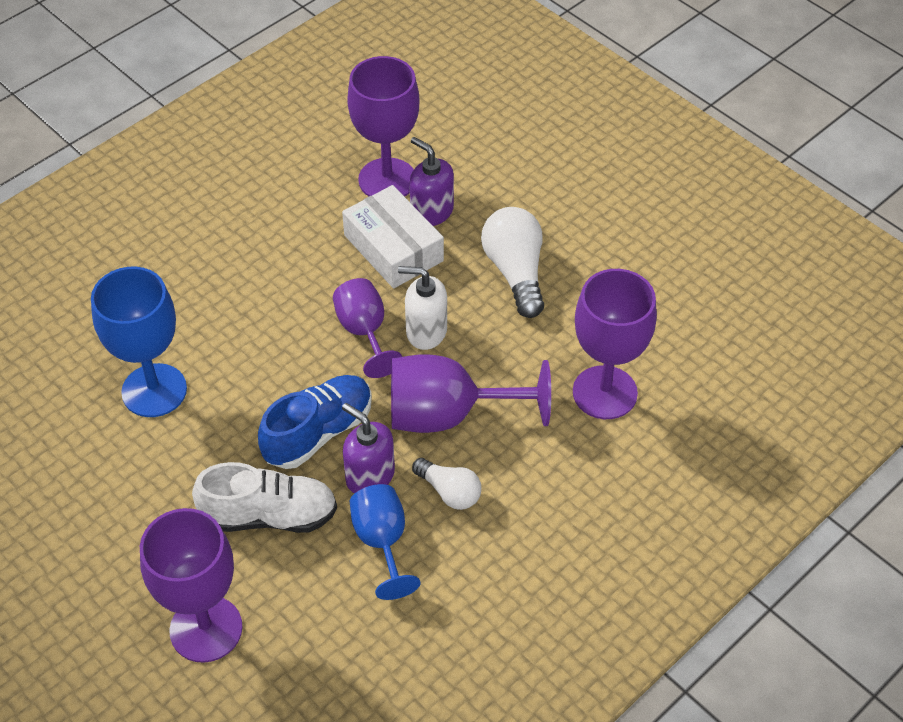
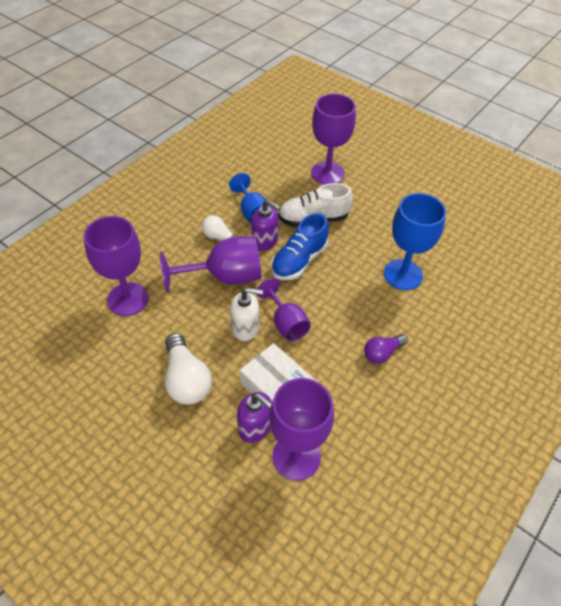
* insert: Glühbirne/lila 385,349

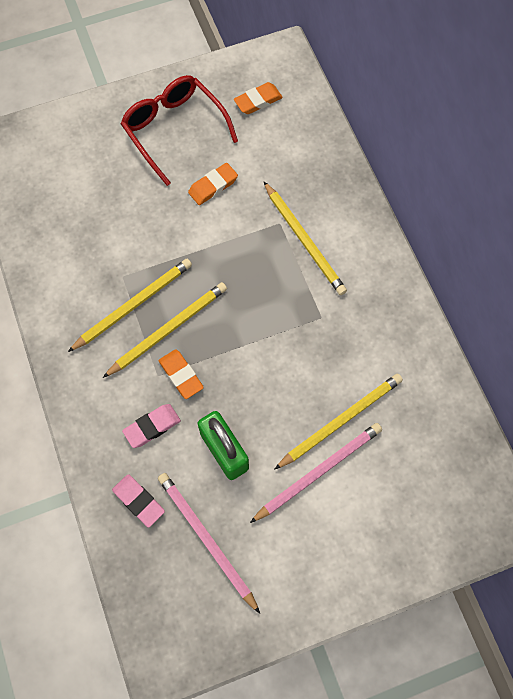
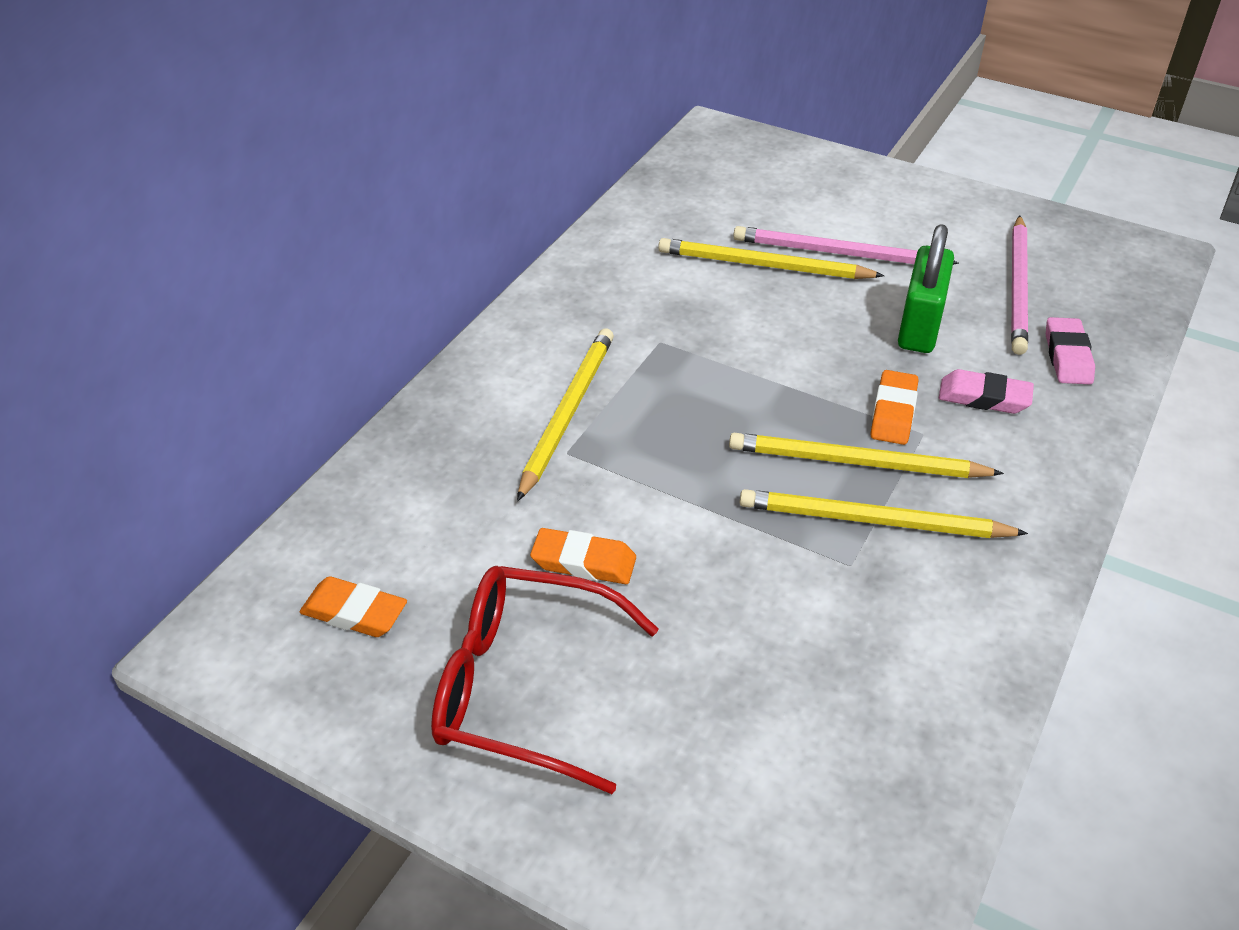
* rotate: Brille/rot 179,130 = 545,680 90 degrees clockwise

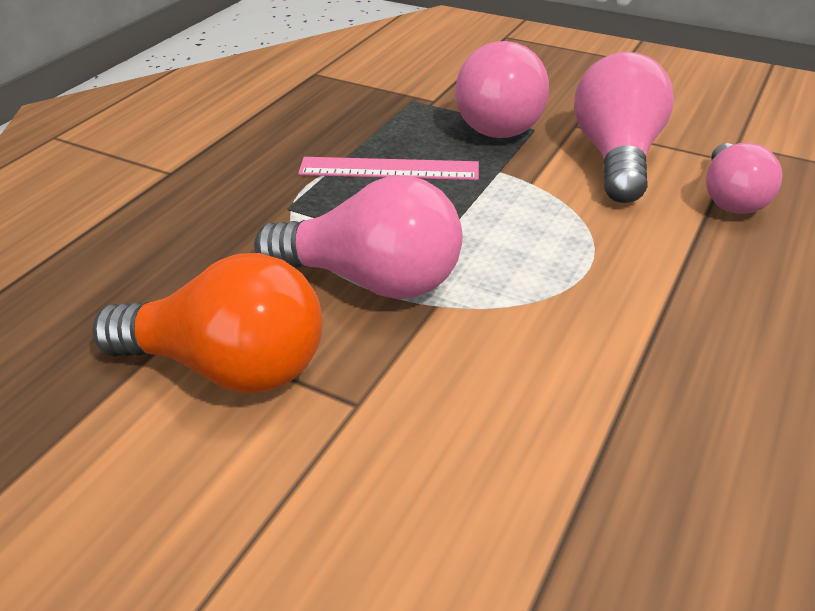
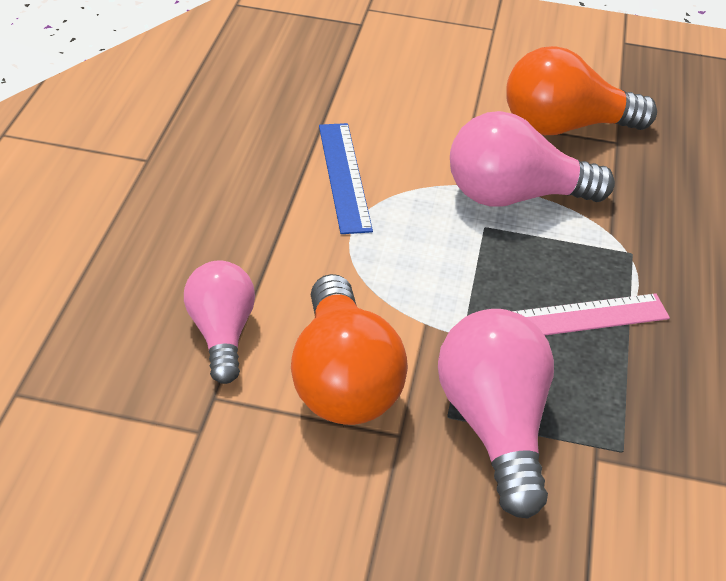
* recolor: Glühbirne/rosa 624,127 to Glühbirne/orange 349,349
* insert: Lineal/blau 346,178

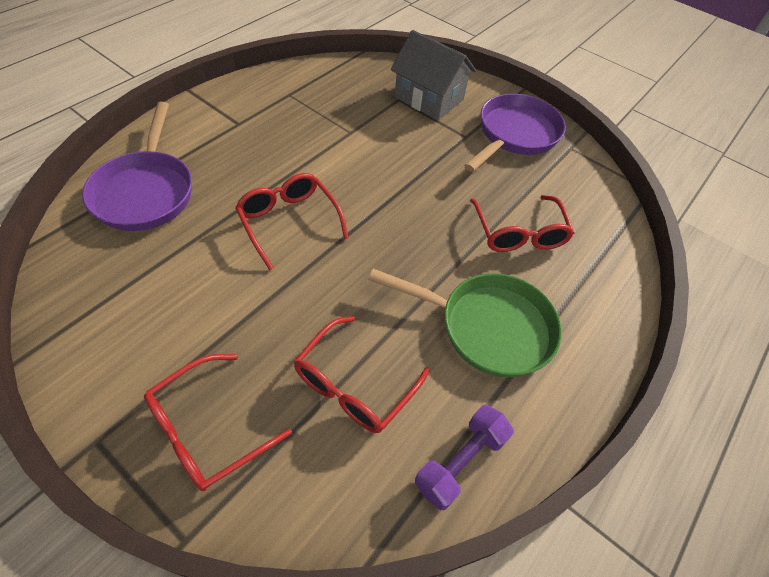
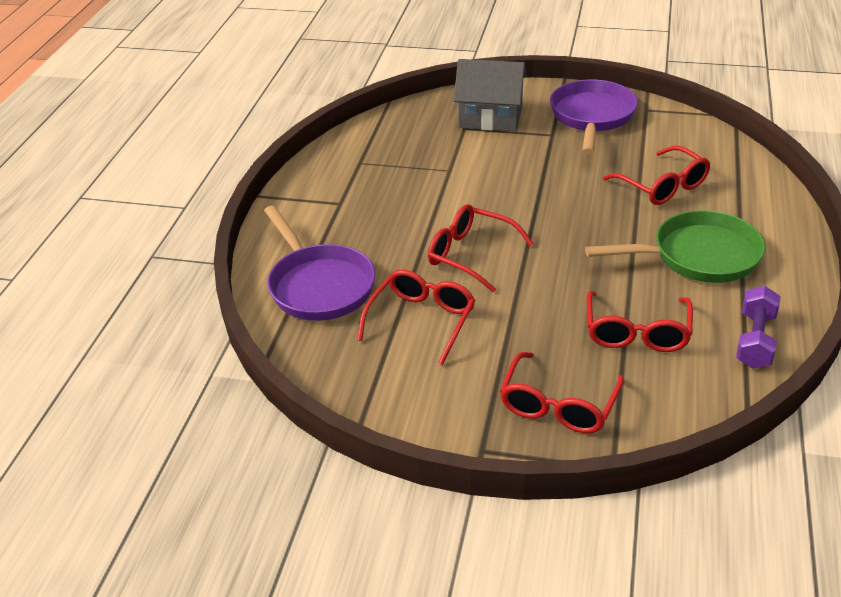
* insert: Brille/rot 416,317

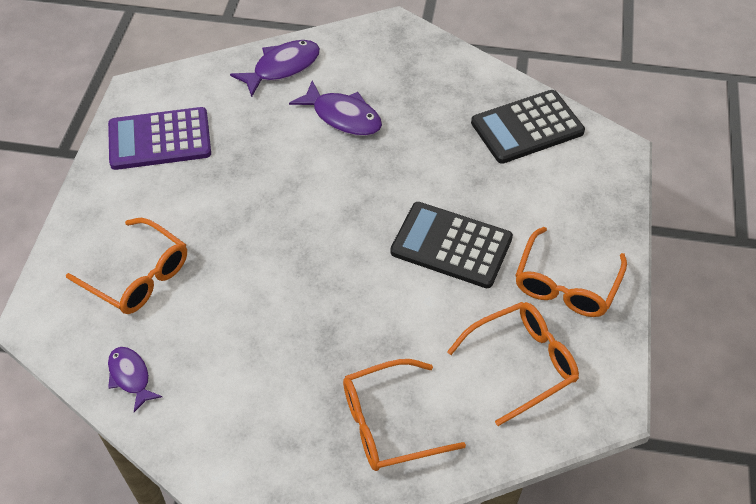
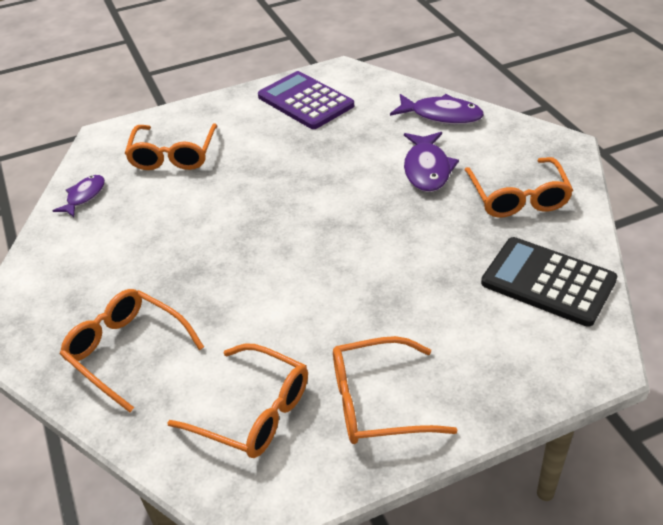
* delete: Taschenrechner/schwarz 451,245
* insert: Brille/orange 519,187

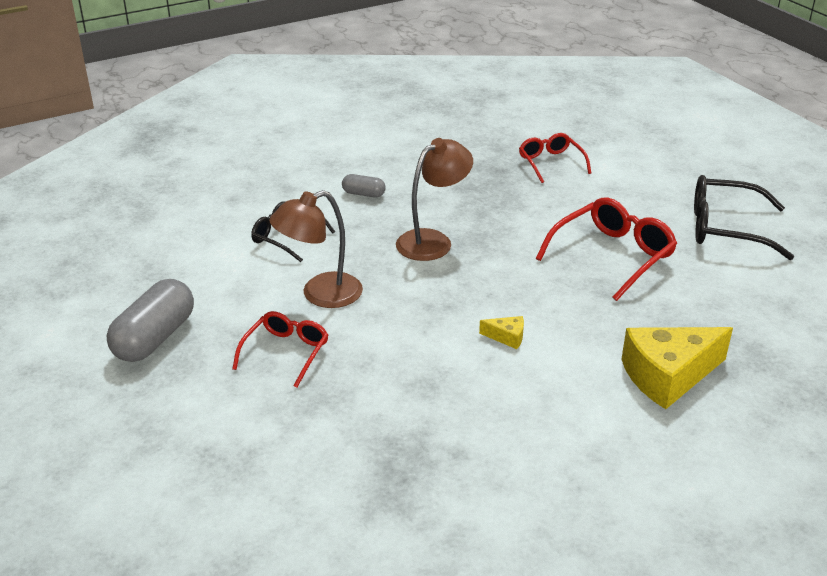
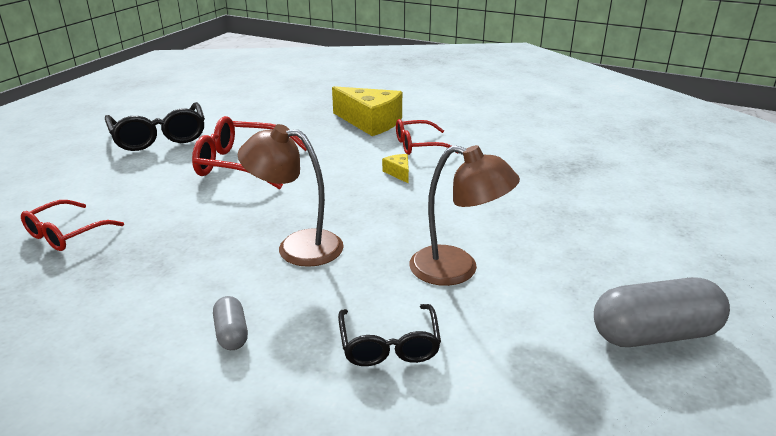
* move: Brille/rot 280,349 to 426,137

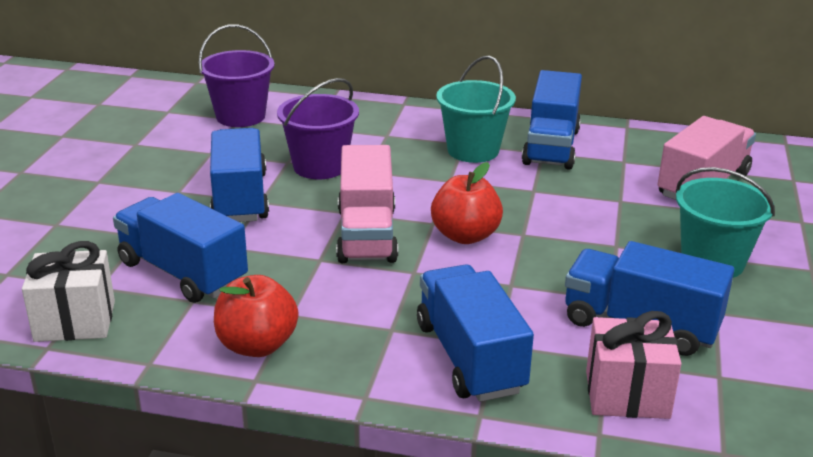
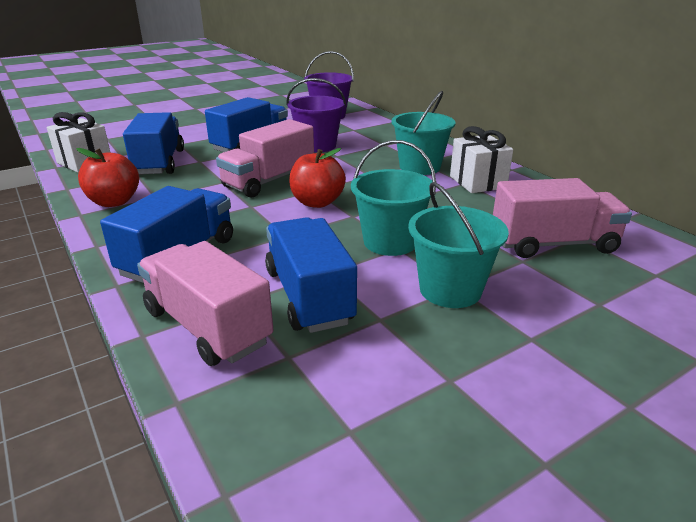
* replace: Lastwagen/blau 552,120 to Geschenk/weiß 481,159
* replace: Geschenk/rosa 633,365 to Lastwagen/rosa 205,303
* insert: Eimer/türkis 393,198

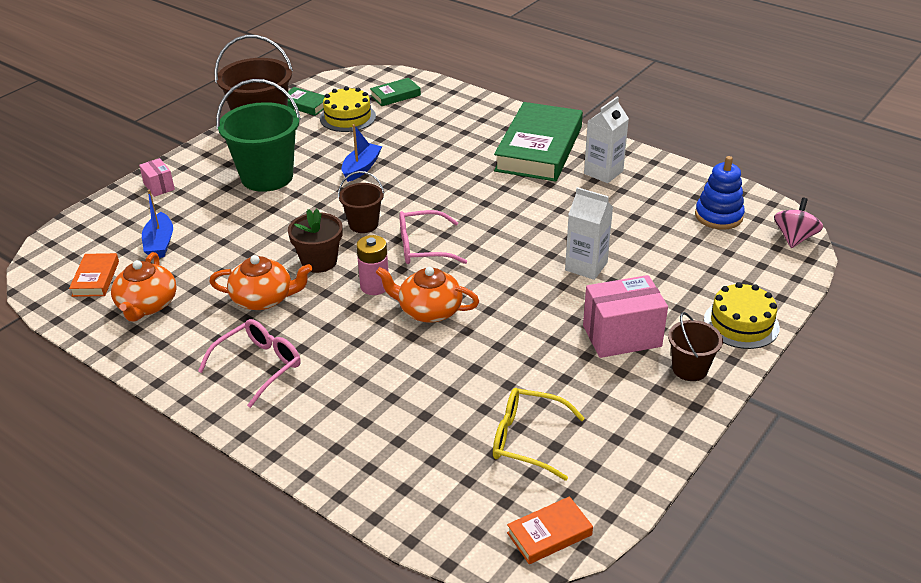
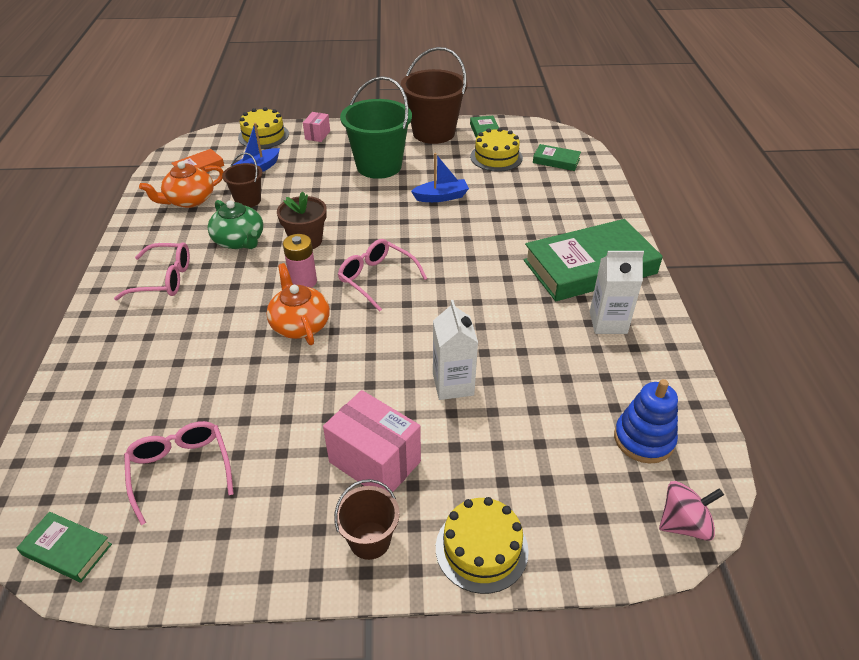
* recolor: Teekanne/orange 261,282 to Teekanne/grün 235,224
* move: Eimer/braun 361,202 to 242,180
* recolor: Brille/gelb 539,434 to Brille/rosa 179,473
* recolor: Buch/orange 550,530 to Buch/grün 64,547
* insert: Kuchen/gelb 263,128

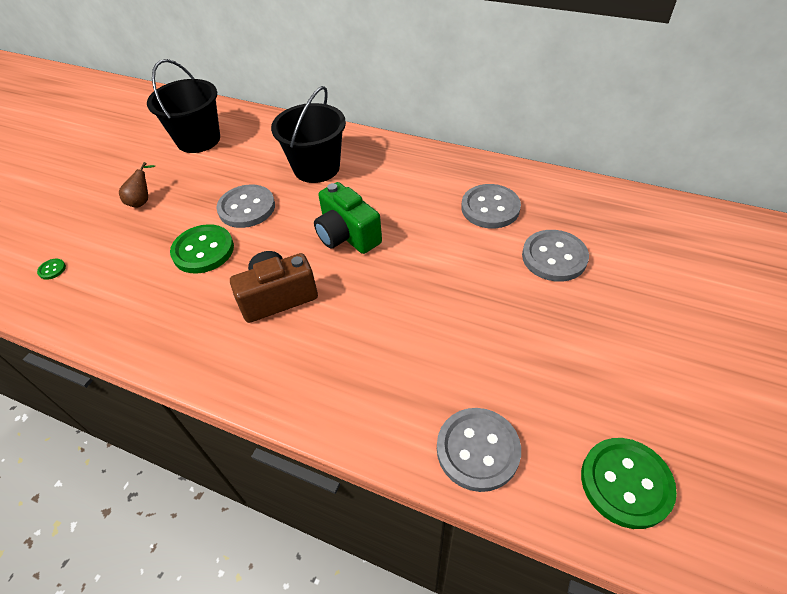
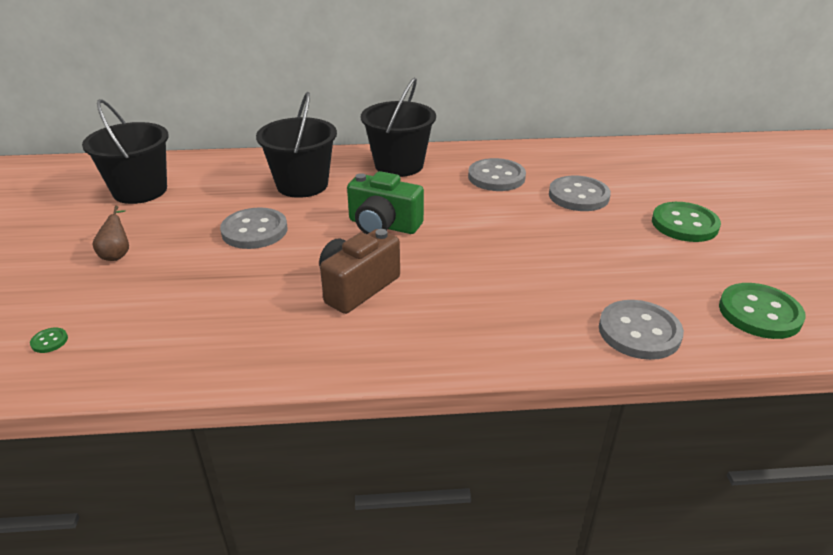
* move: Knopf/grün 202,249 to 686,222
* insert: Eimer/schwarz 398,127

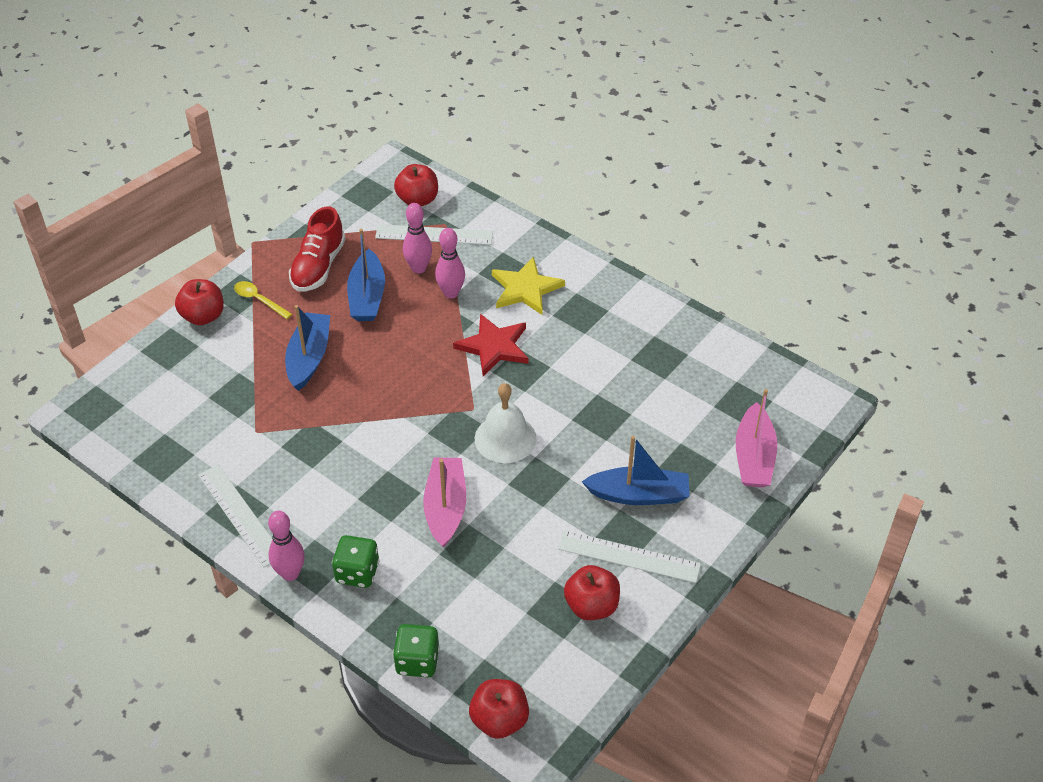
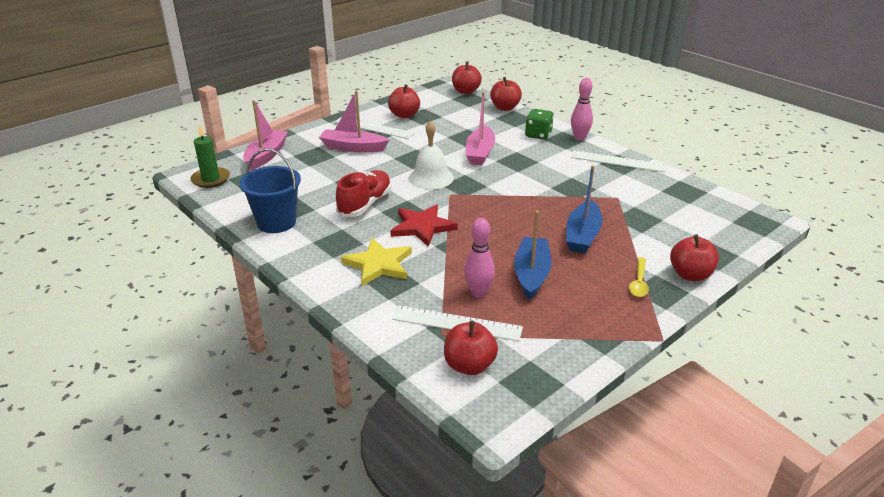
* rotate: Lineal/weiß 235,515 = 618,161 45 degrees counterclockwise
* rotate: Löffel/gelb 263,300 = 639,277 60 degrees clockwise
* move: Schuh/rot 317,249 to 363,193
* replace: Spielwürfel/grün 416,650 to Apfel/rot 506,94
* delete: Bowlingkegel/rosa 450,263
* recolor: Boot/blau 636,470 to Boot/rosa 354,121
* insert: Kerze/grün 210,156
* insert: Eimer/blau 270,190

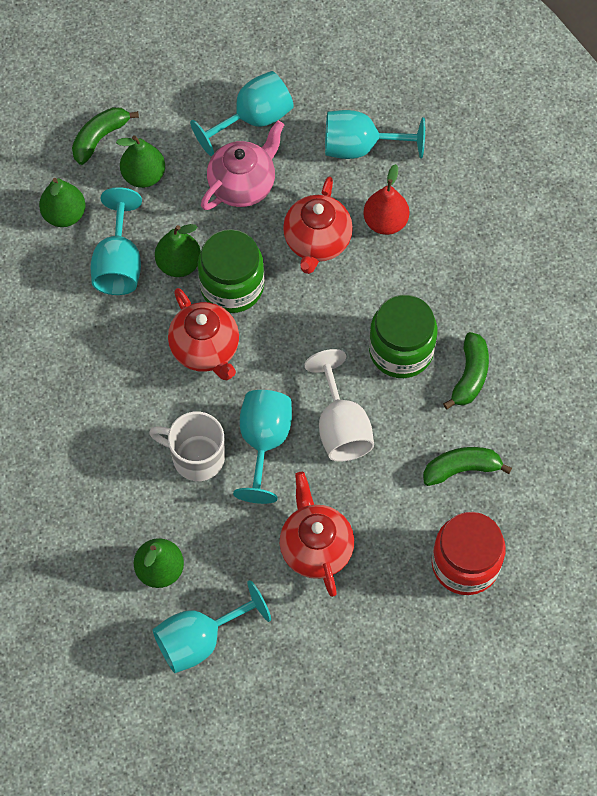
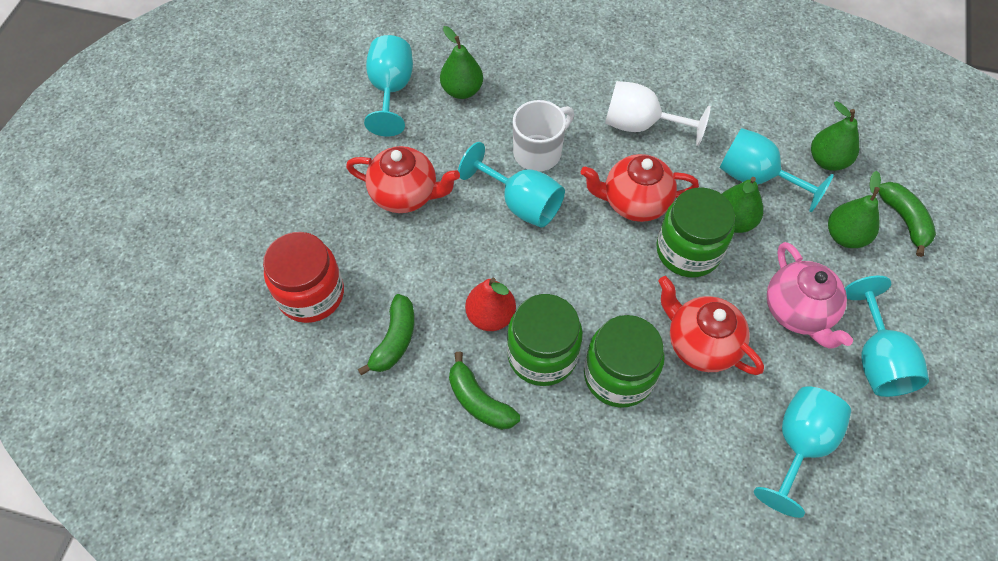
* move: Kelch/weiß 339,405 to 658,113
* move: Birne/rot 386,199 to 490,304
* insert: Einmachglas/grün 624,361

